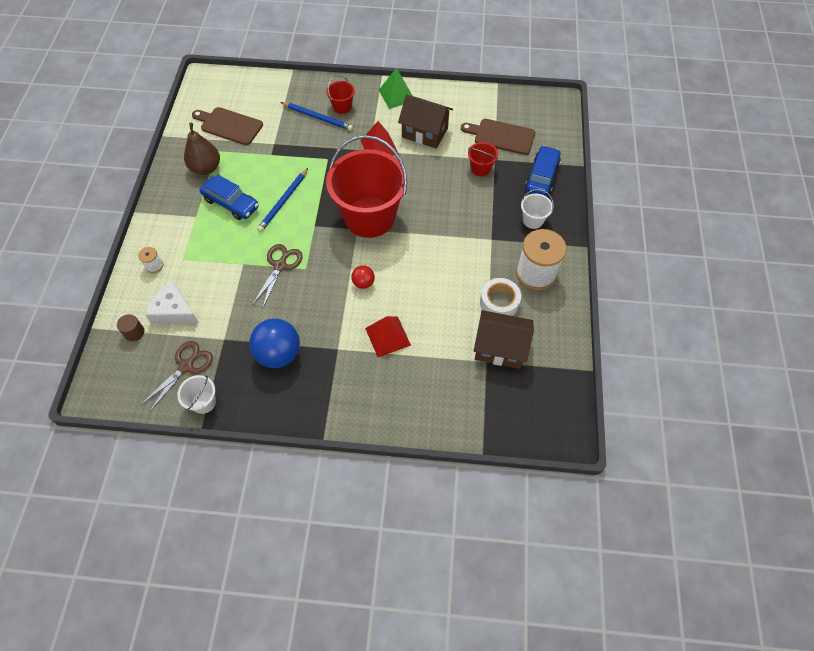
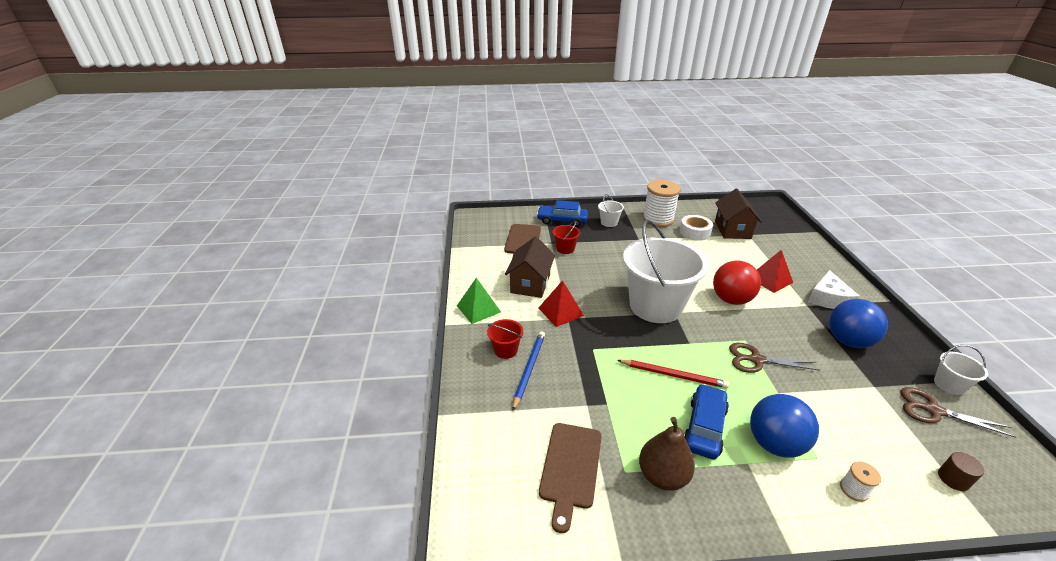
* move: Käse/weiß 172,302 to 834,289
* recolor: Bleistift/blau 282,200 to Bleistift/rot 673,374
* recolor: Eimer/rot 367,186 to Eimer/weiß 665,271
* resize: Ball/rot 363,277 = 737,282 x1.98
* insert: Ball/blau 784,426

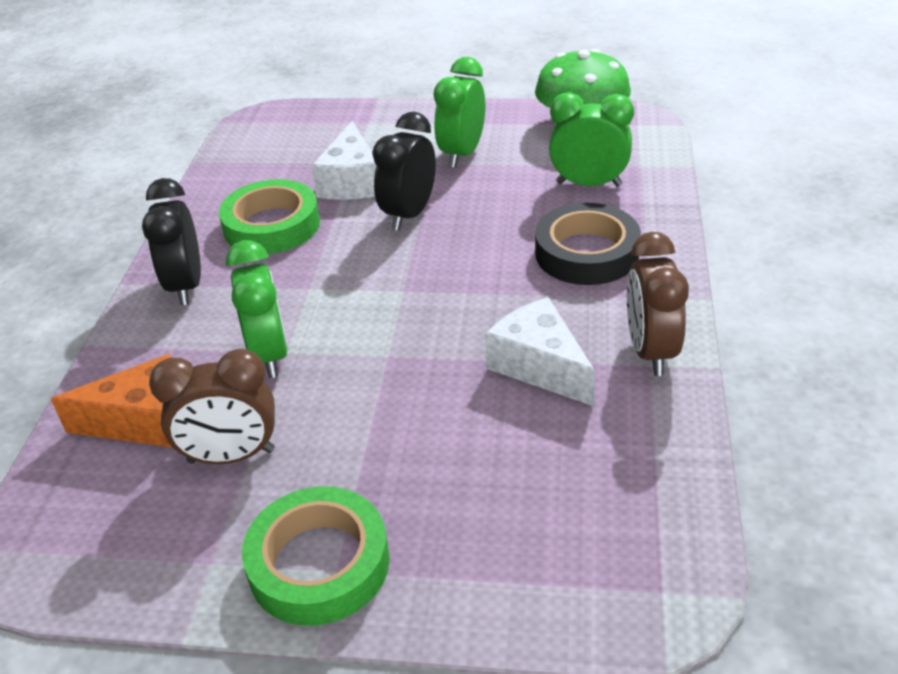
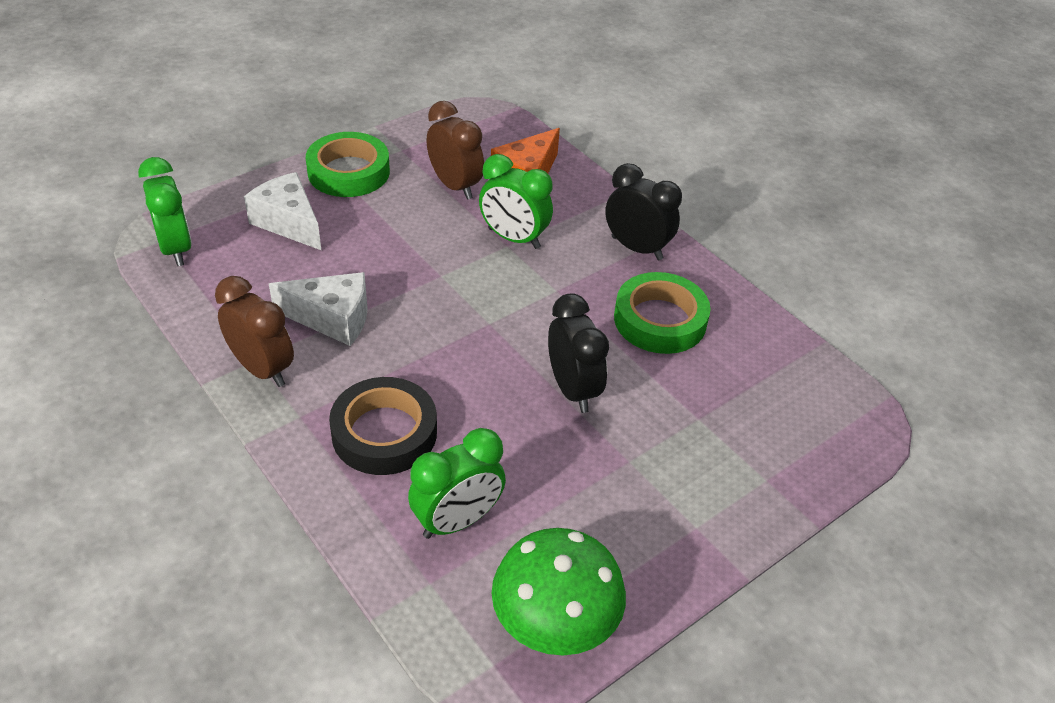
* rotate: Wecker/braun 212,406 = 455,150 105 degrees clockwise
* move: Käse/weiß 343,160 to 283,211
* move: Wecker/grün 459,112 to 165,211

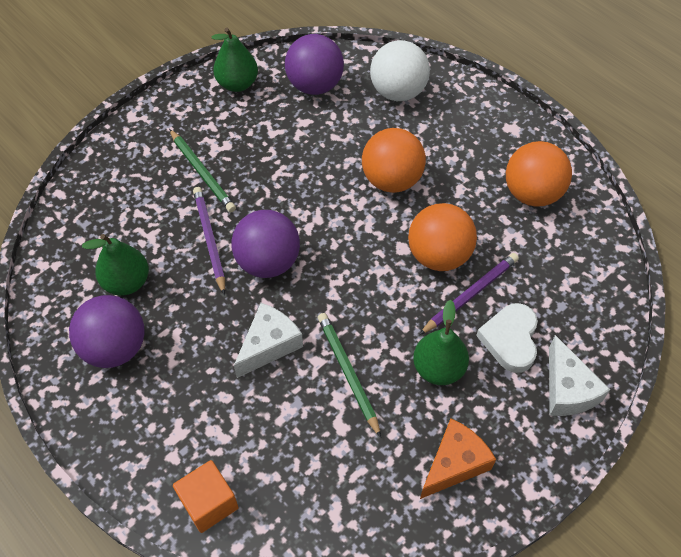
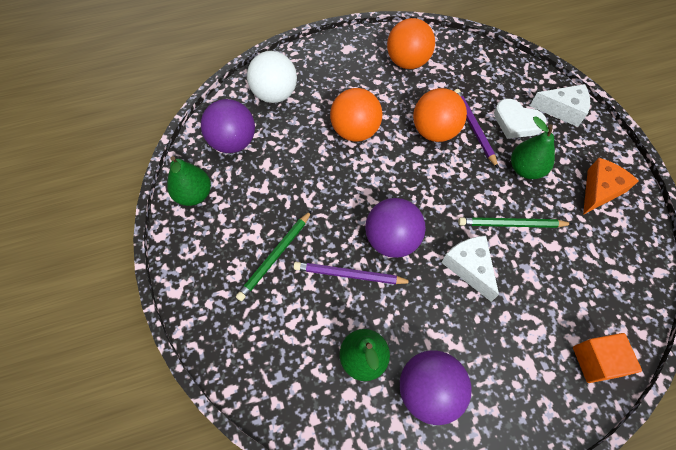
* rotate: Bleistift/grün 202,170 = 274,255 135 degrees clockwise
* rotate: Käse/orange 458,458 = 611,186 60 degrees clockwise

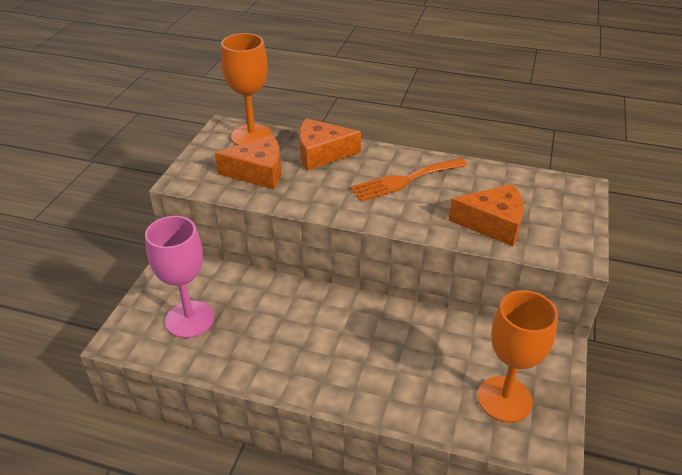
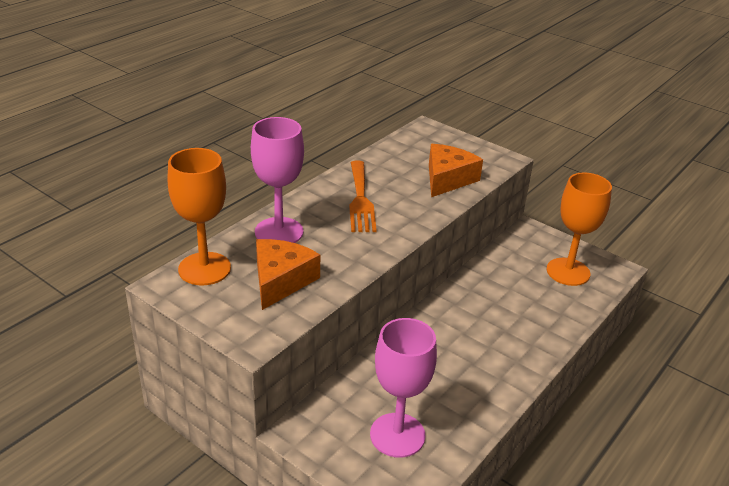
* replace: Käse/orange 330,144 to Kelch/rosa 277,180

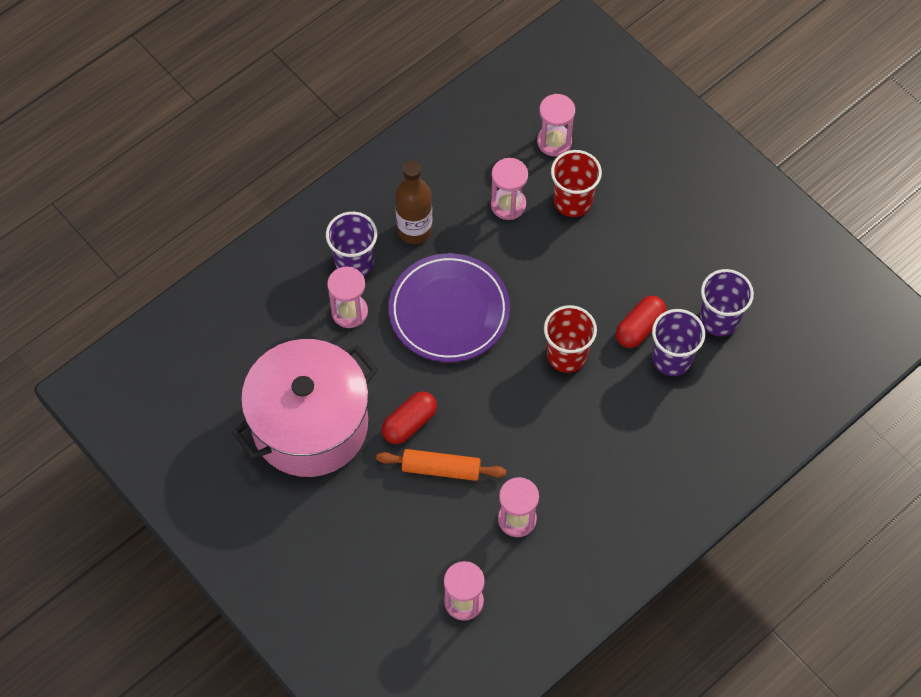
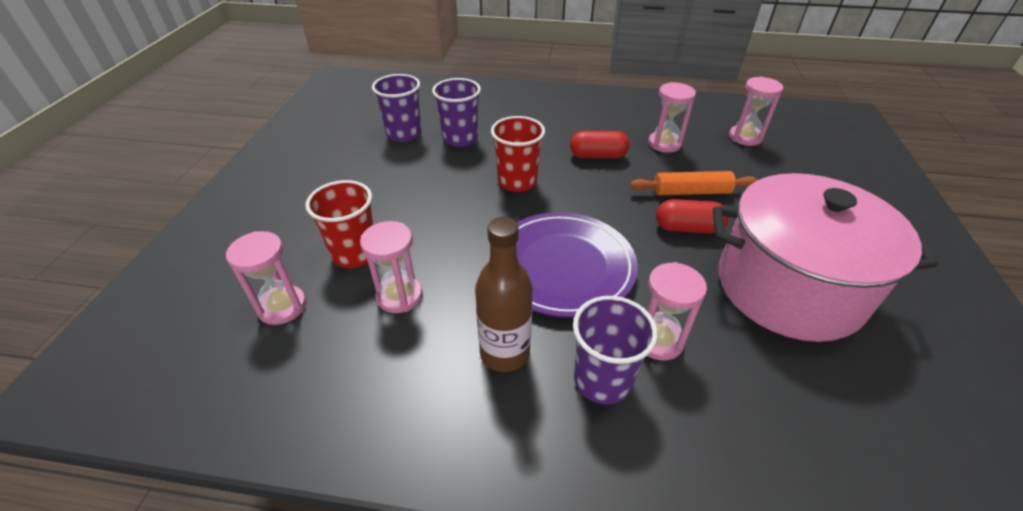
* rotate: Nudelholz/orange 441,465 = 694,183 60 degrees counterclockwise
* move: Kapsel/rot 641,322 to 600,145

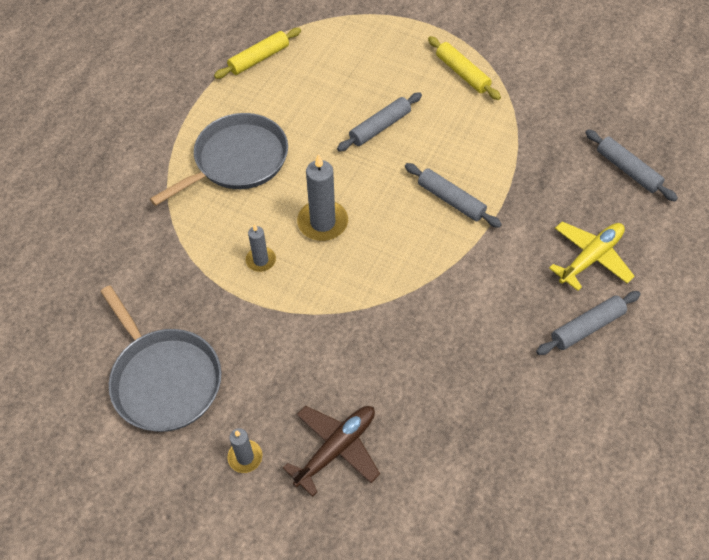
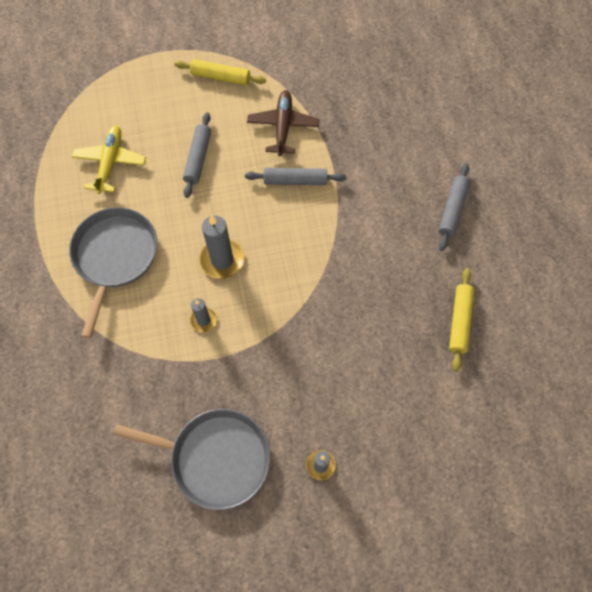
* move: Nudelholz/gelb 257,53 to 461,320
* move: Flugzeug/braun 331,451 to 283,123
* move: Flugzeug/gelb 592,256 to 109,159
* delete: Nudelholz/grau 631,165

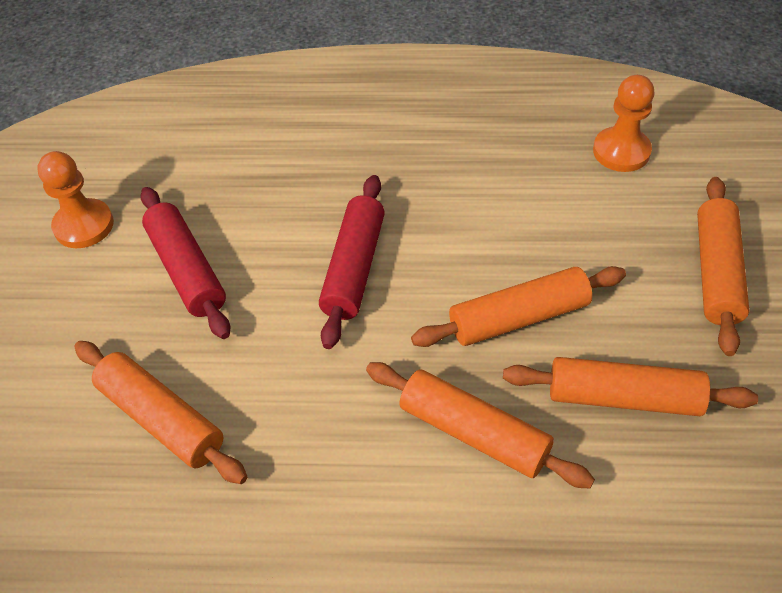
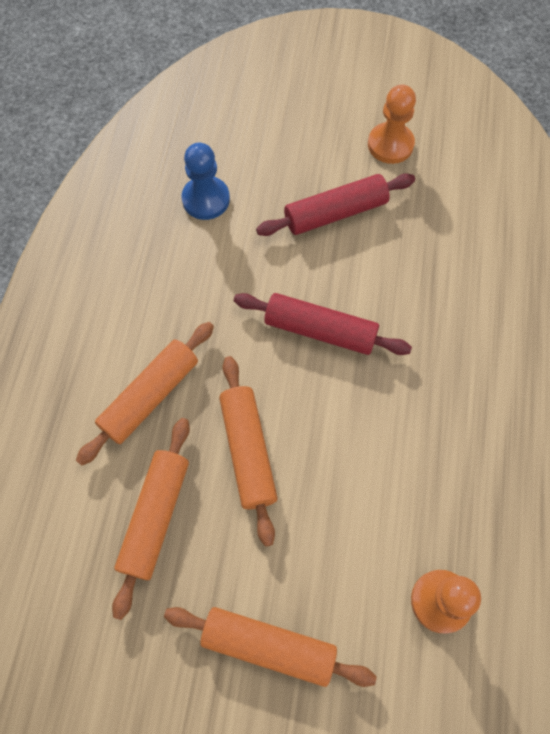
* replace: Nudelholz/orange 161,412 to Bauer/blau 205,181

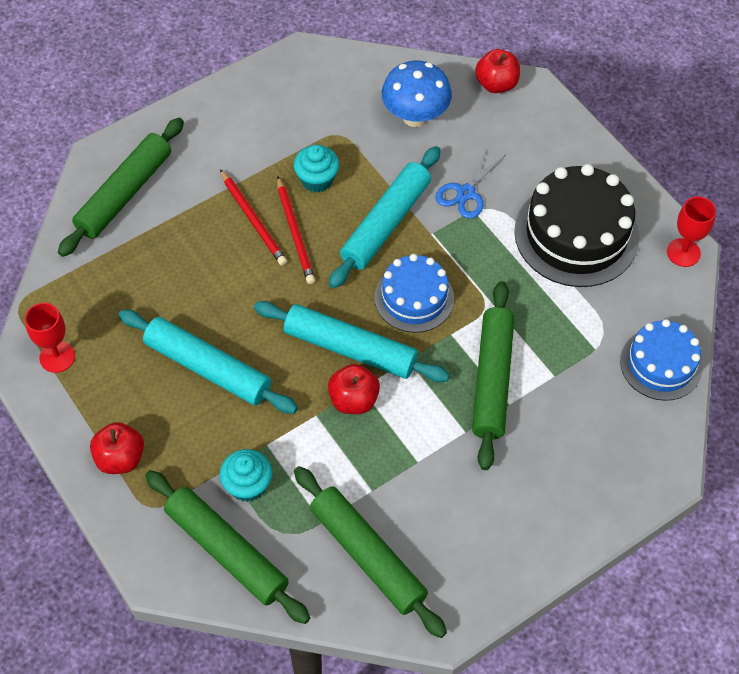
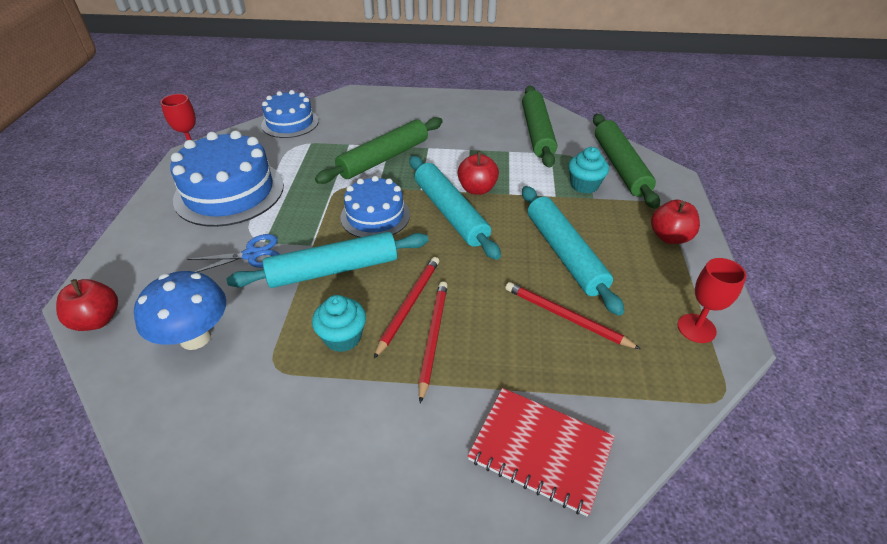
* replace: Nudelholz/grün 121,187 to Notizbuch/rot 541,452
* recolor: Kuchen/schwarz 576,225 to Kuchen/blau 227,179
* insert: Bleistift/rot 573,315

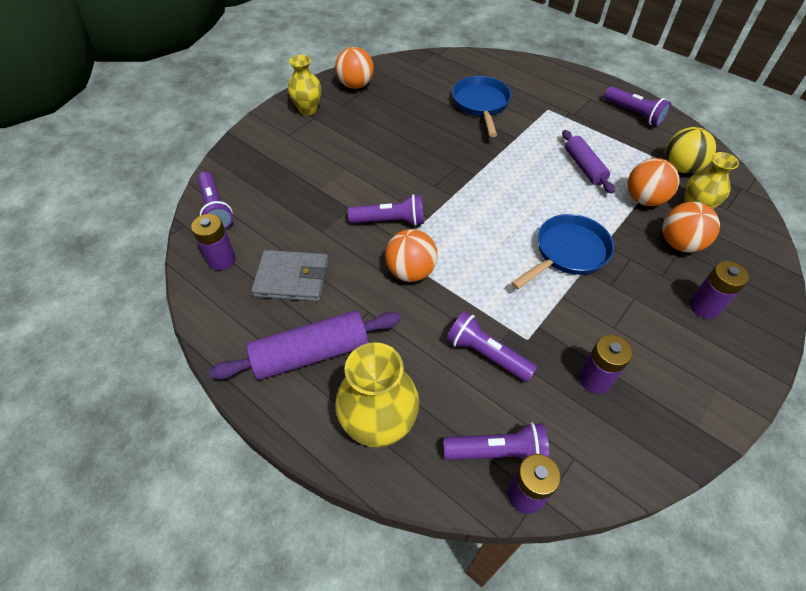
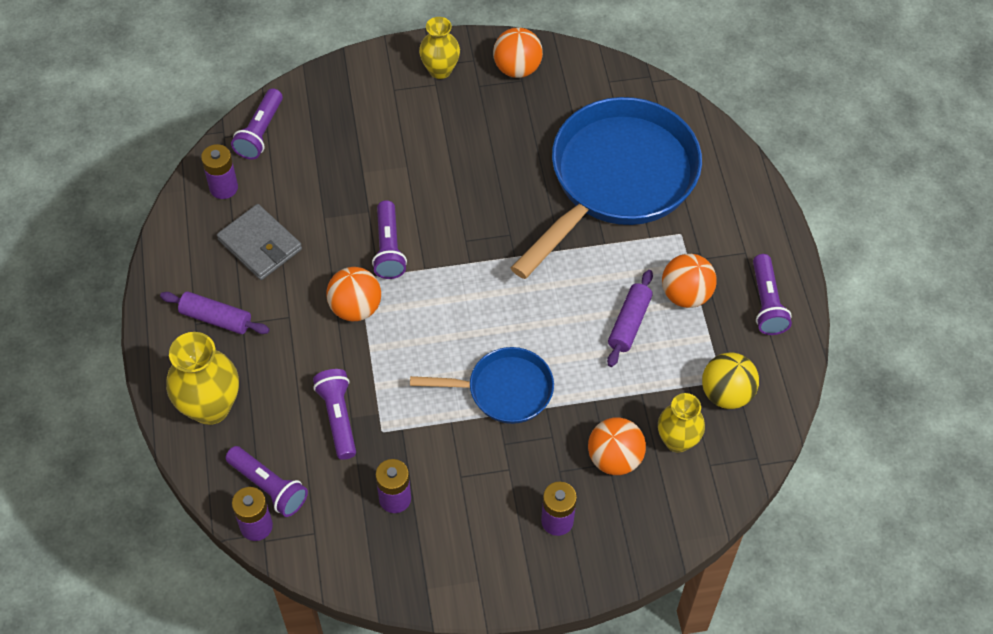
* resize: Nudelholz/lila 305,345 = 215,312 x0.65
* rotate: Taschenlampe/lila 386,210 = 389,239 45 degrees clockwise
* resize: Pfanne/blau 481,106 = 606,188 x1.93
* move: Ball/orange 653,182 to 689,281

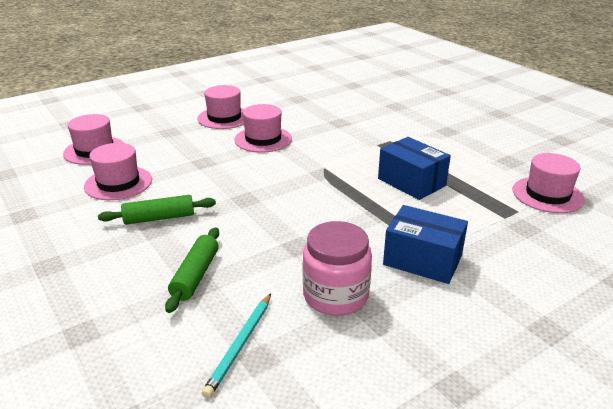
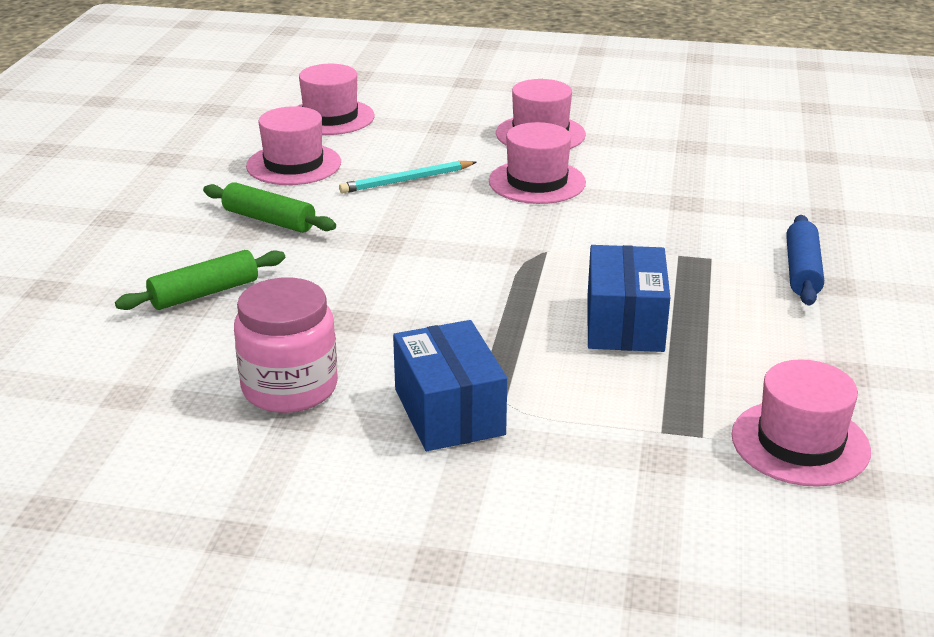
* move: Bleistift/türkis 236,345 to 408,177
* insert: Nudelholz/blau 805,260

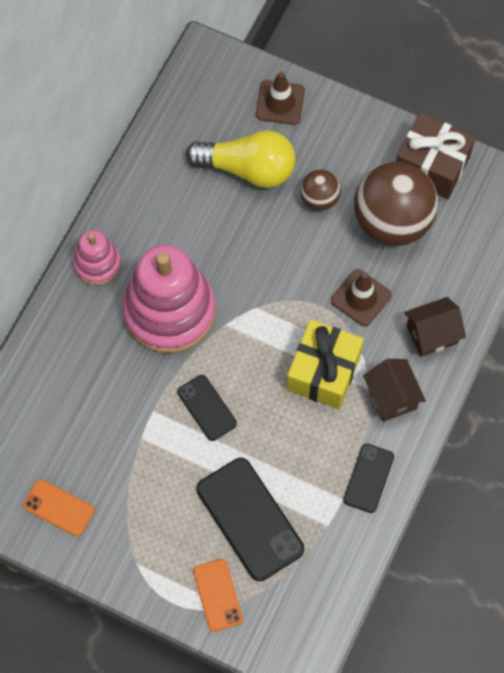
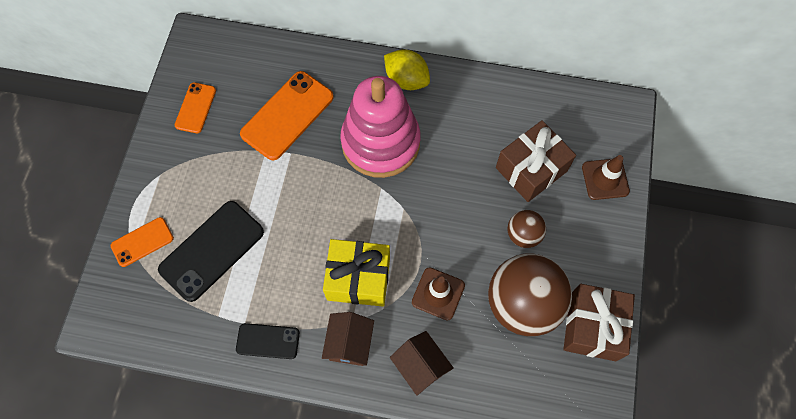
* replace: Stapelspielzeug/rosa 97,257 to Zitrone/gelb 407,69
* delete: Handy/schwarz 207,408
* replace: Glühbirne/gelb 241,159 to Geschenk/braun 536,161
* rotate: Haus/braun 394,390 = 348,339 45 degrees counterclockwise
* insert: Handy/orange 287,115

